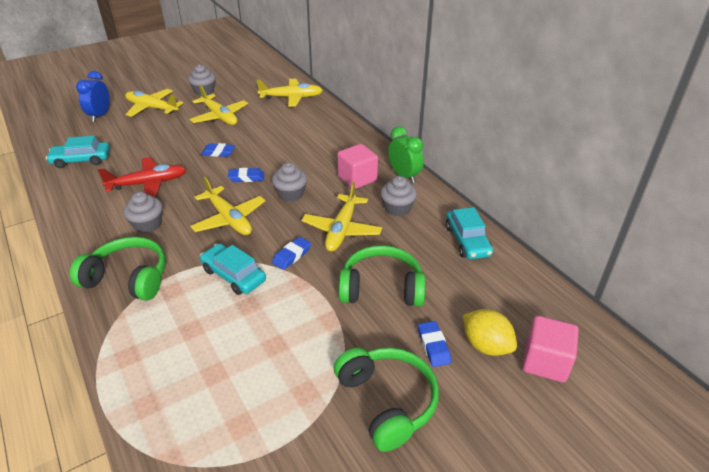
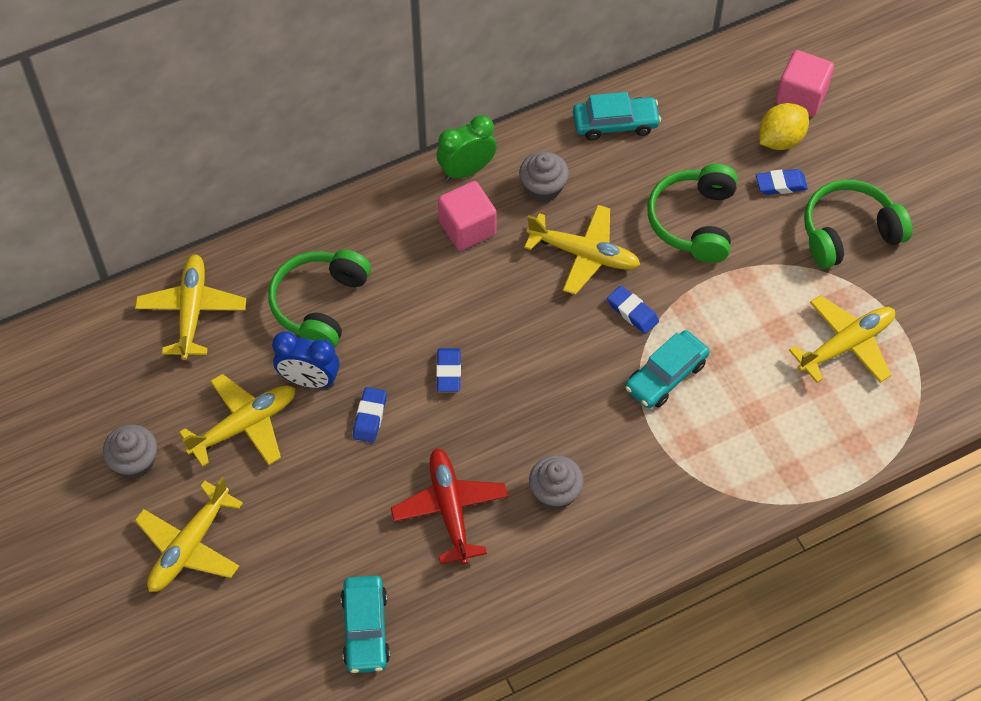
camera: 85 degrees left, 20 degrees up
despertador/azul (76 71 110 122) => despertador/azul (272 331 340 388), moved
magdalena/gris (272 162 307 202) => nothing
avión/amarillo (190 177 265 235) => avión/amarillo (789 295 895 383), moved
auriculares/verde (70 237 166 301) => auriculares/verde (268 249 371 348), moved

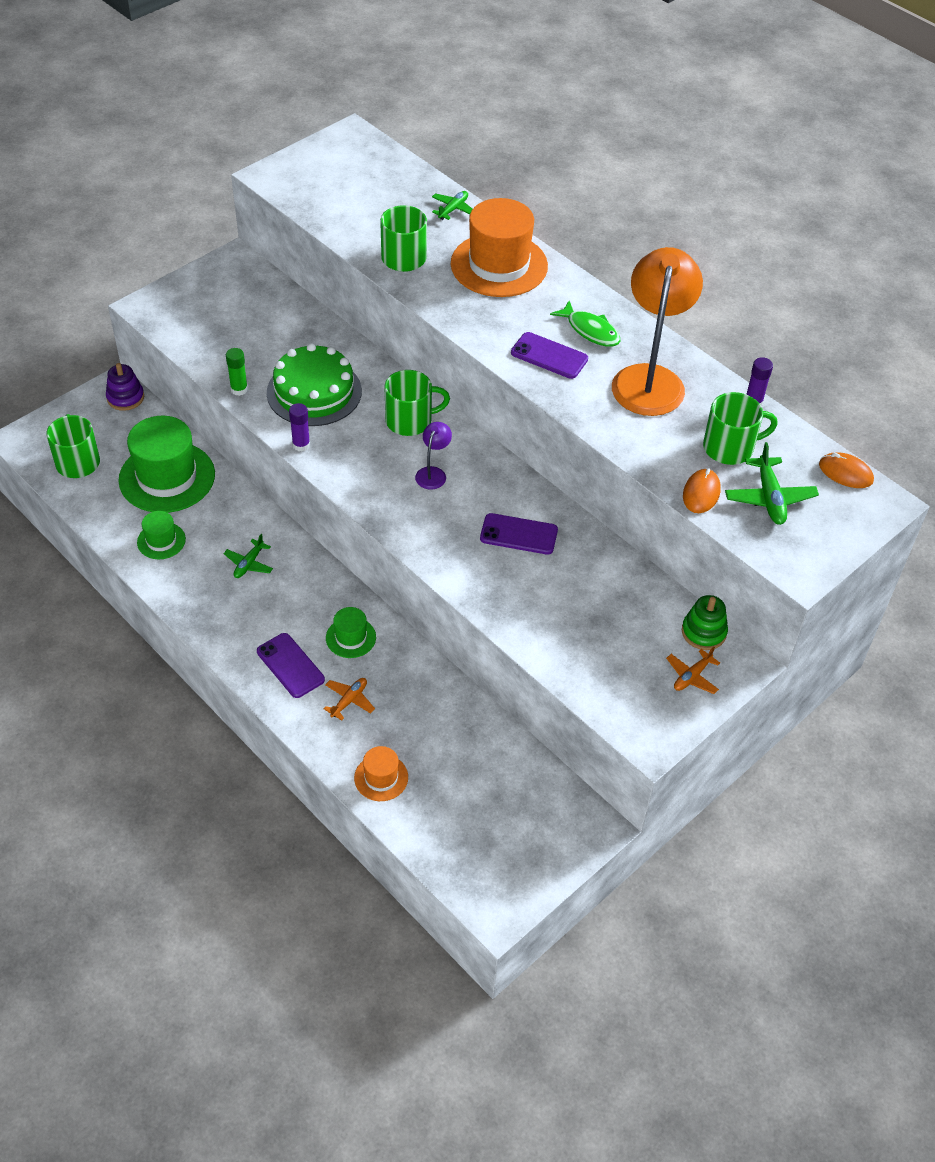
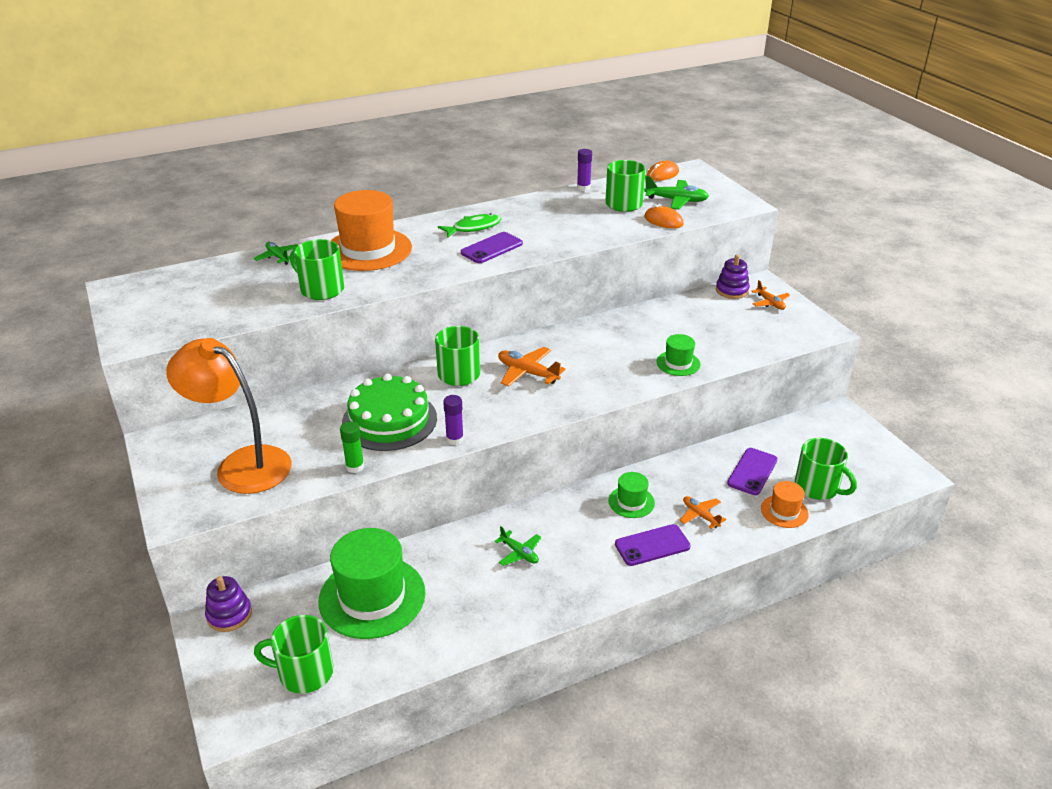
camera: 70 degrees left, 15 degrees down
lámpara/naranja (612 247 703 416) => lámpara/naranja (166 338 292 494), moved
lámpara/morado (415 422 452 489) => avión/naranja (498 347 565 387)
sombrero/verde (137 511 186 559) => sombrero/verde (656 334 701 376), moved
móvil/morado (480 513 558 555) => móvil/morado (727 448 778 495), moved
juguete apilable/verde (682 595 728 650) => juguete apilable/morado (716 255 750 299)
nothing => taza/verde (795 438 857 500)

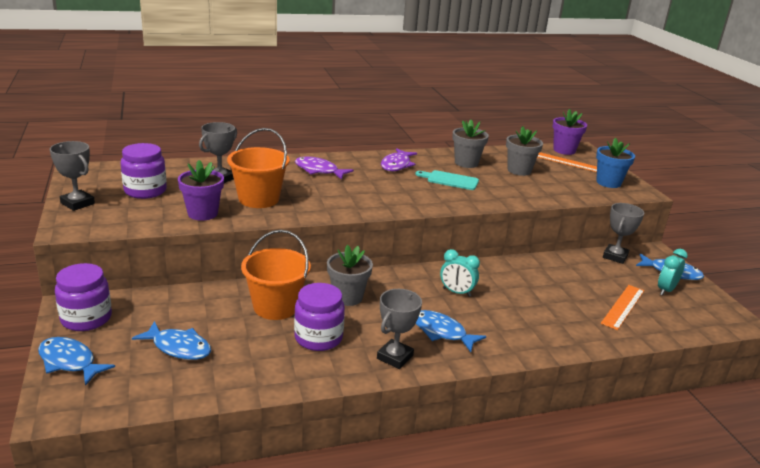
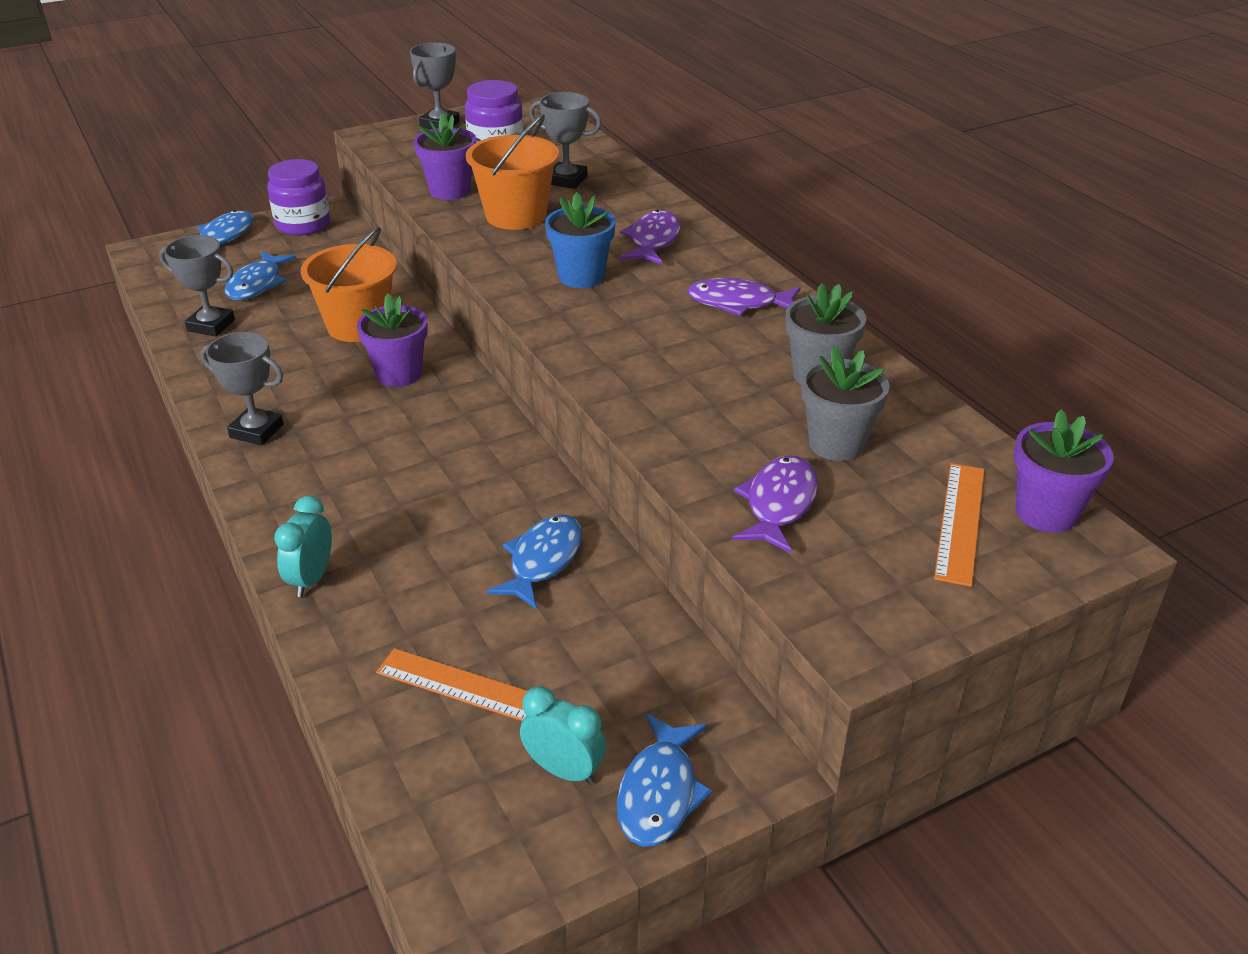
camera: 80 degrees right, 10 degrees up
maceta/azul (596 138 635 188) => maceta/azul (545 192 615 288), moved
tabla de cortar/turquesa (415 170 479 190) => nothing
trofeo/gris (603 203 644 264) => trofeo/gris (159 235 235 336), moved
maceta/gris (327 245 373 306) => maceta/morado (357 294 428 387)
despertador/turquesa (440 249 480 297) => despertador/turquesa (274 496 332 597), moved
tarro/morado (294 283 345 351) => nothing
pez/azul (416 310 486 352) => pez/azul (486 515 583 609), moved
nothing => pez/morado (732 456 818 553)

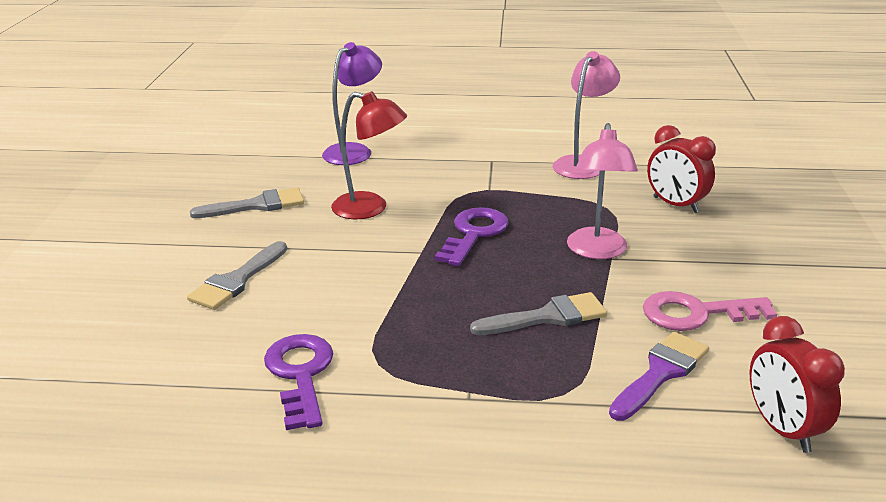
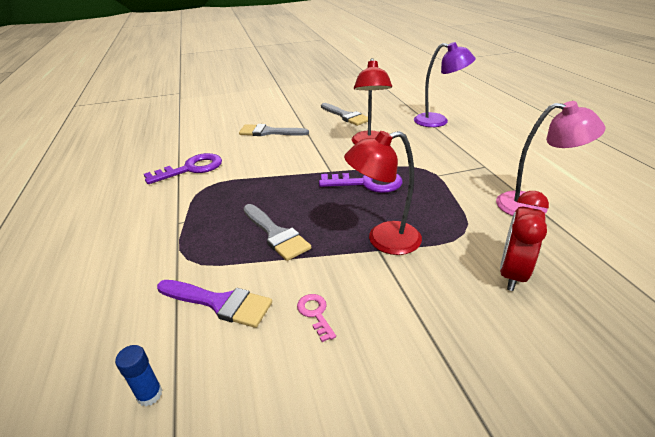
camera: 70 degrees right, 5 degrees up
lámpara/rosa (567 123 638 259) => lámpara/rojo (344 131 422 255)
llave/rosa (643 291 777 331) => llave/rosa (297 294 336 342), x0.50
despertador/rojo (750 316 845 453) => barra de pegamento/azul (115 345 162 406)

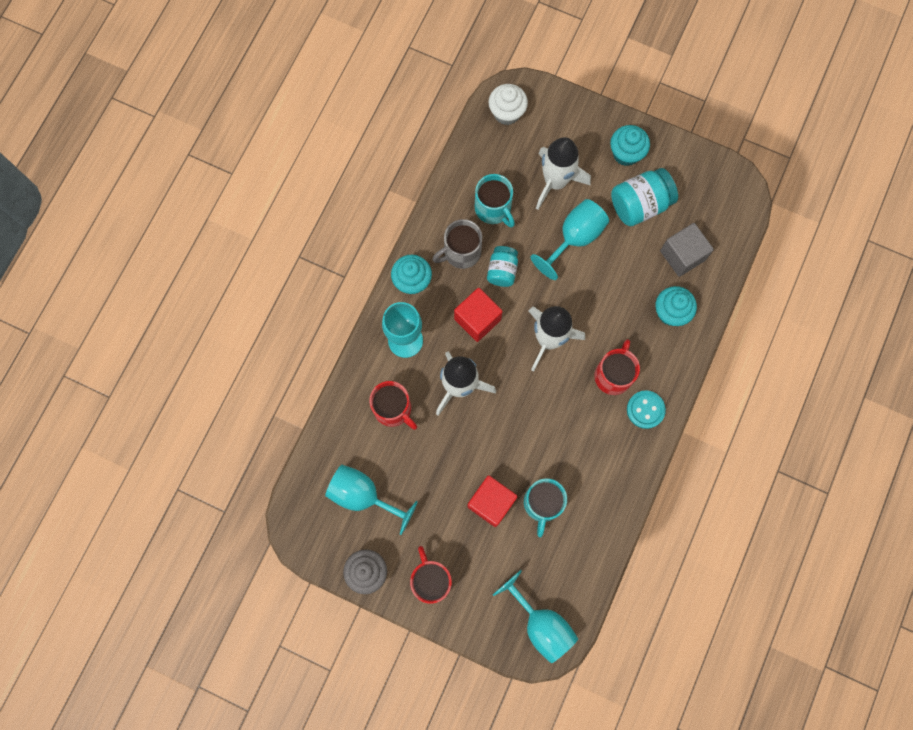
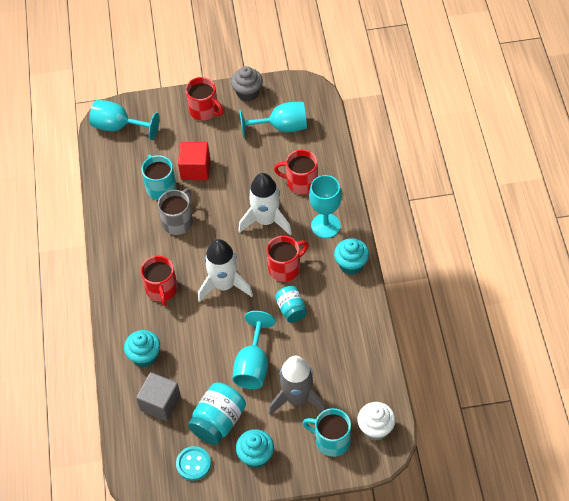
camera: 150 degrees right, 20 degrees down
cohete/blanco (536 137 591 210) => cohete/gris (268 356 326 415)
taza/turquesa (475 174 515 228) => taza/turquesa (303 408 351 457), moved
taza/gris (432 219 482 269) => taza/gris (158 189 193 235), moved
cubo/rojo (454 288 503 342) => taza/rojo (266 236 308 282)
botón/turquesa (627 390 666 429) => botón/turquesa (176 446 211 481), moved

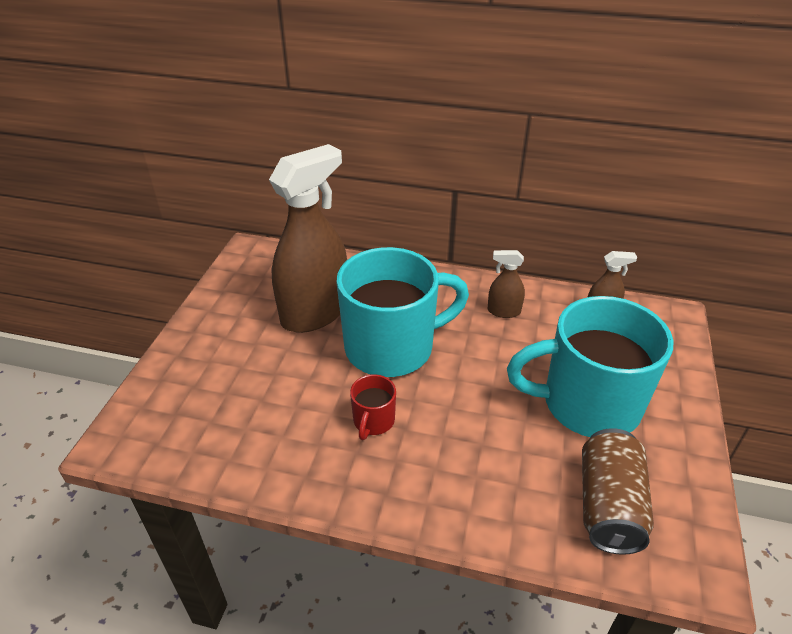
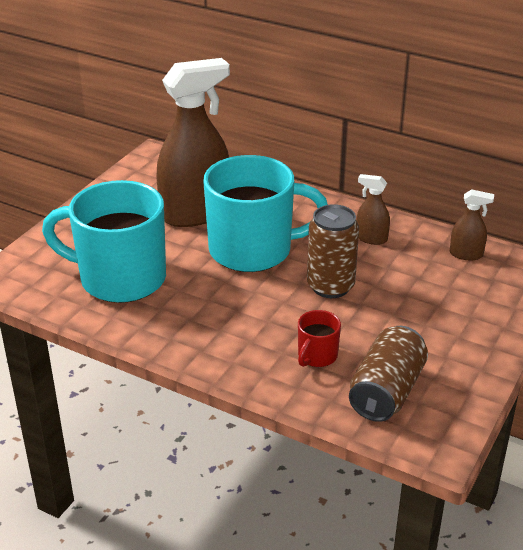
camera: 15 degrees right, 5 degrees down
taza/turquesa (507 296 673 437) => taza/turquesa (42 180 166 303), moved
taza/rojo (350 374 396 440) => taza/rojo (298 310 341 367), moved
nothing => lata/marrón (307 204 359 298)

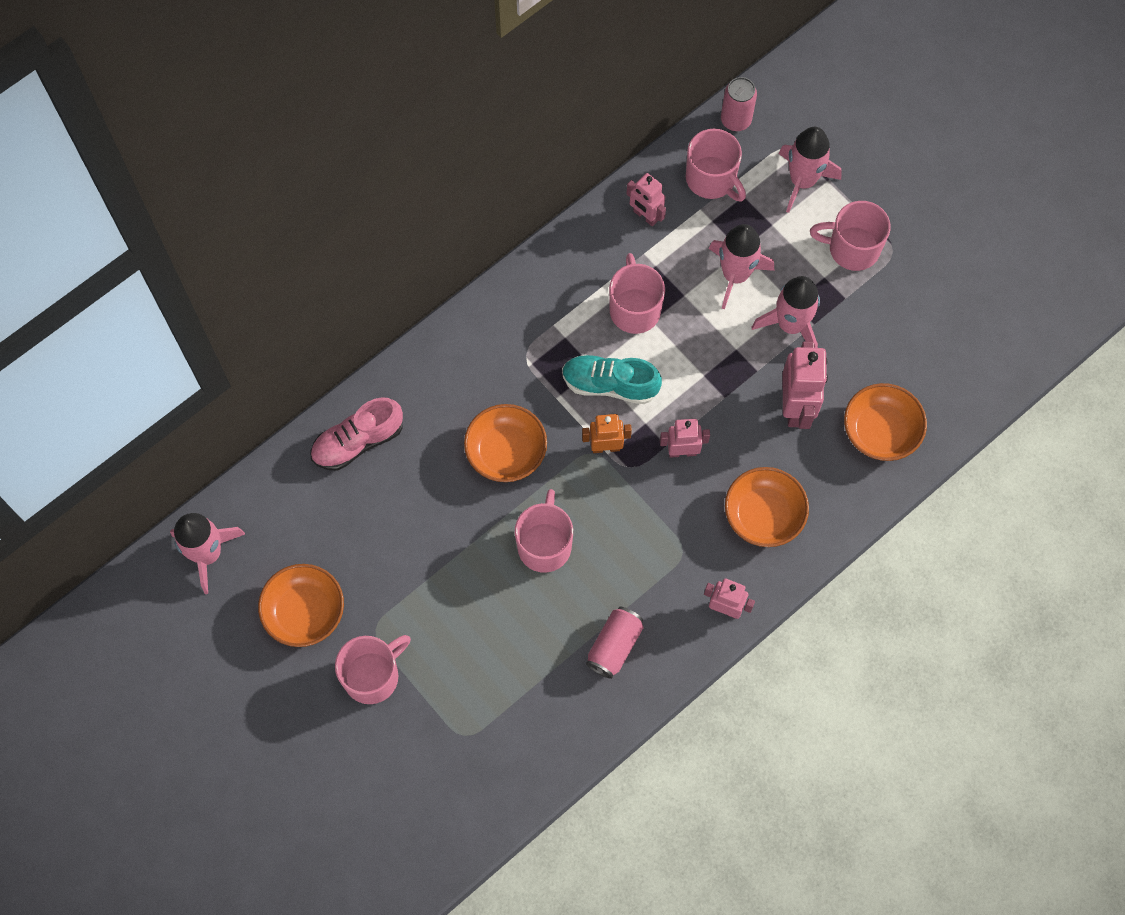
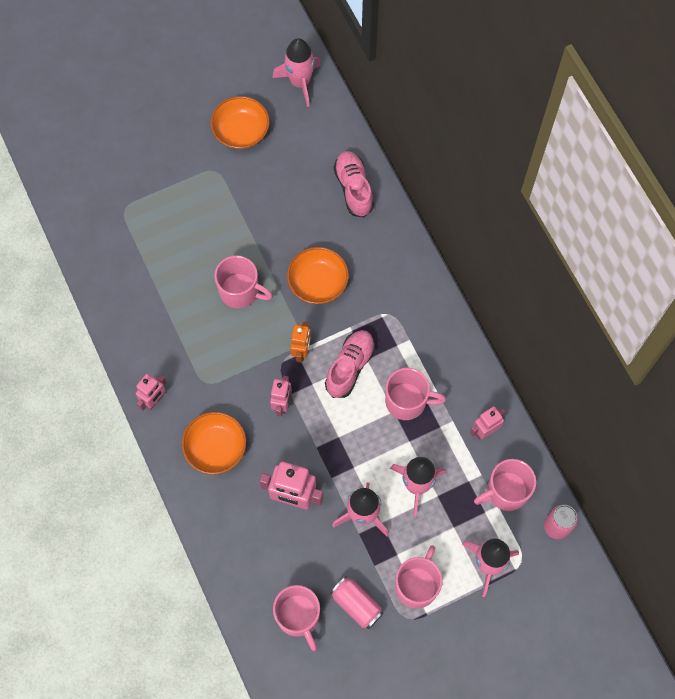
camera: 105 degrees right, 0 degrees up
zapato/turquesa (562 355 662 404) => zapato/rosa (325 330 375 398)
cuenco/naranja (844 383 927 461) => nothing
lata/rosa (586 607 644 679) => lata/rosa (330 576 383 630), moved
taza/rosa (335 635 411 704) => taza/rosa (273 585 320 651), moved

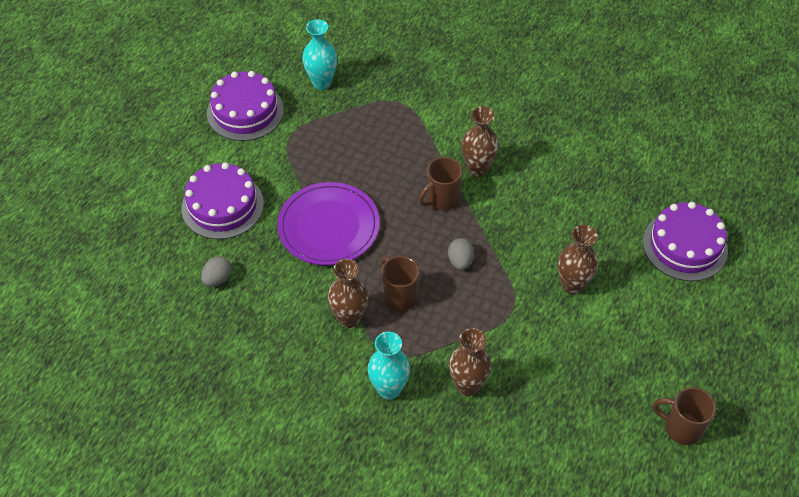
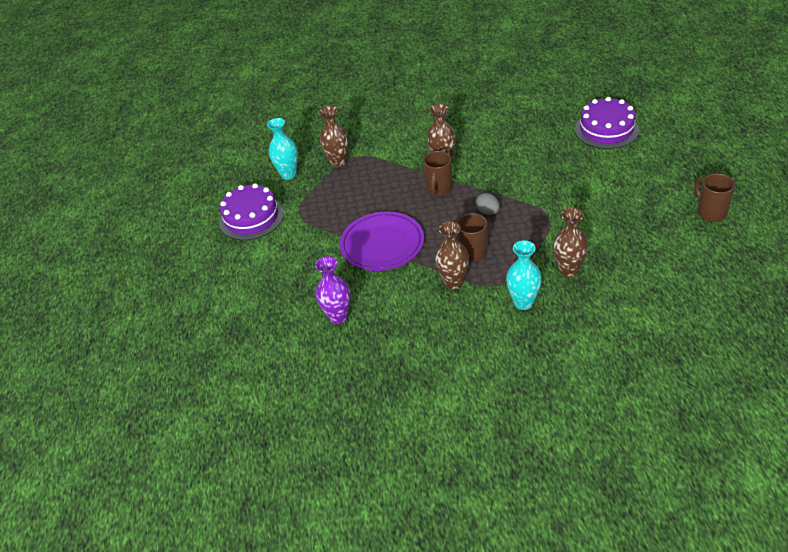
camera: 30 degrees left, 10 degrees down
tarta/morado (182 162 264 239) => nothing
florero/marrón (558 225 598 295) => florero/marrón (320 106 348 168), moved
huevo/gris (201 256 232 287) => florero/morado (315 256 351 324)
taza/marrón (653 387 716 445) => taza/marrón (695 174 735 222), 75 degrees clockwise

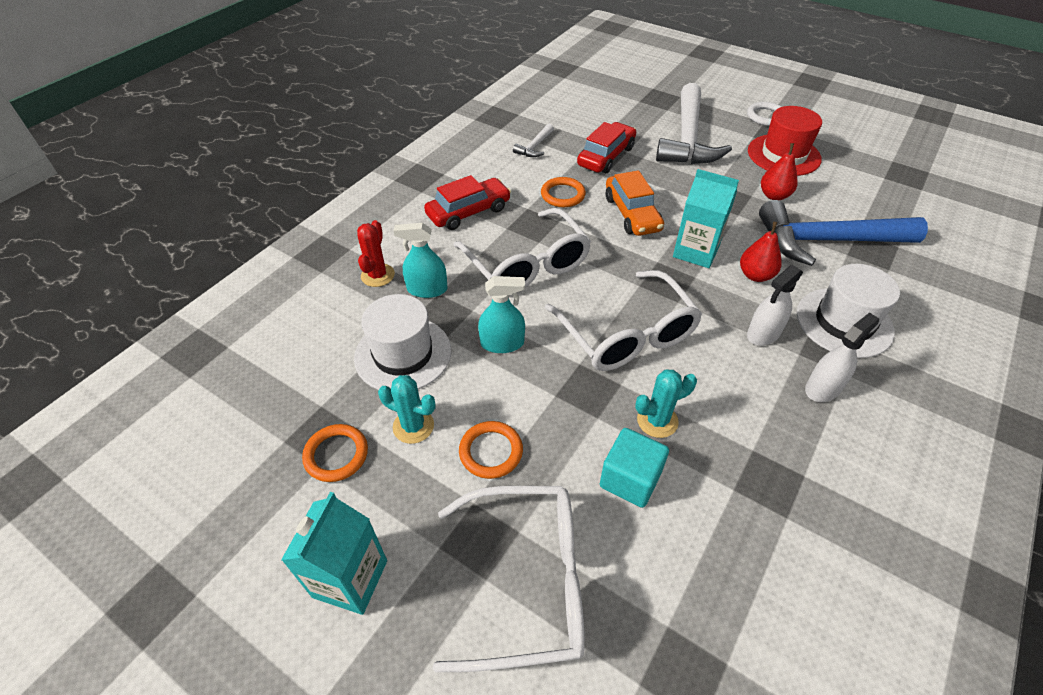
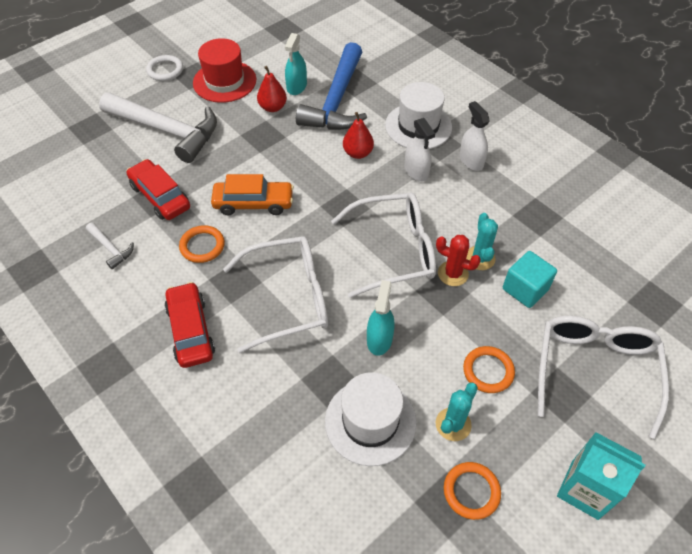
camera: 75 degrees left, 5 degrees up
cartón de leche/turquesa (673 169 739 268) => nothing
cactus/rojo (357 220 395 287) => cactus/rojo (436 235 481 286), moved
pulverizador/turquesa (394 223 448 298) => pulverizador/turquesa (285 33 307 95), moved

